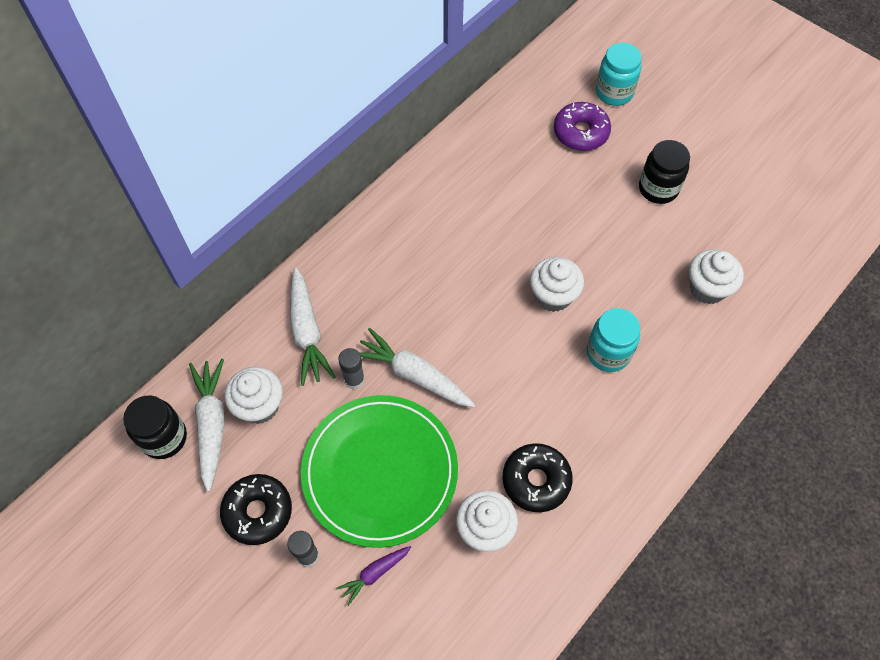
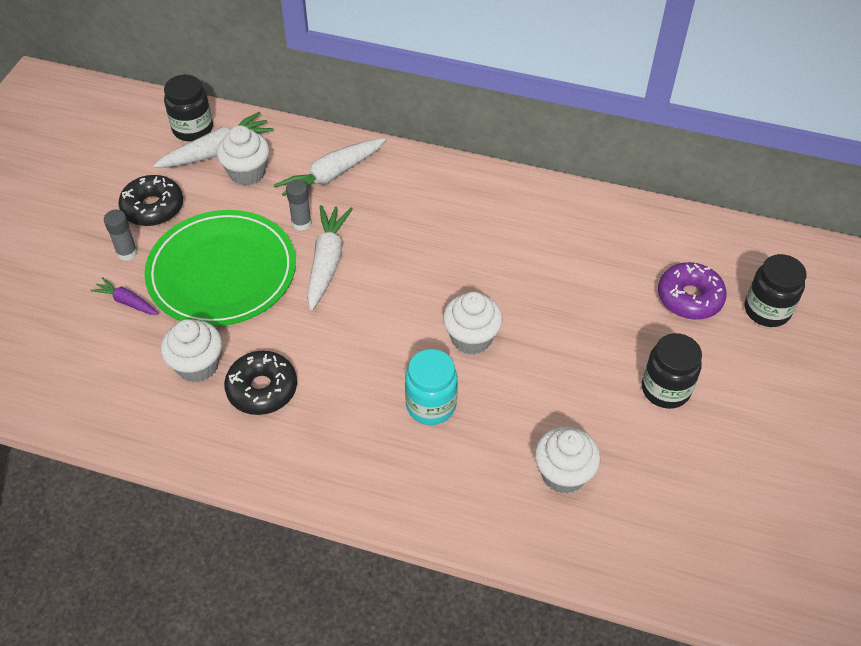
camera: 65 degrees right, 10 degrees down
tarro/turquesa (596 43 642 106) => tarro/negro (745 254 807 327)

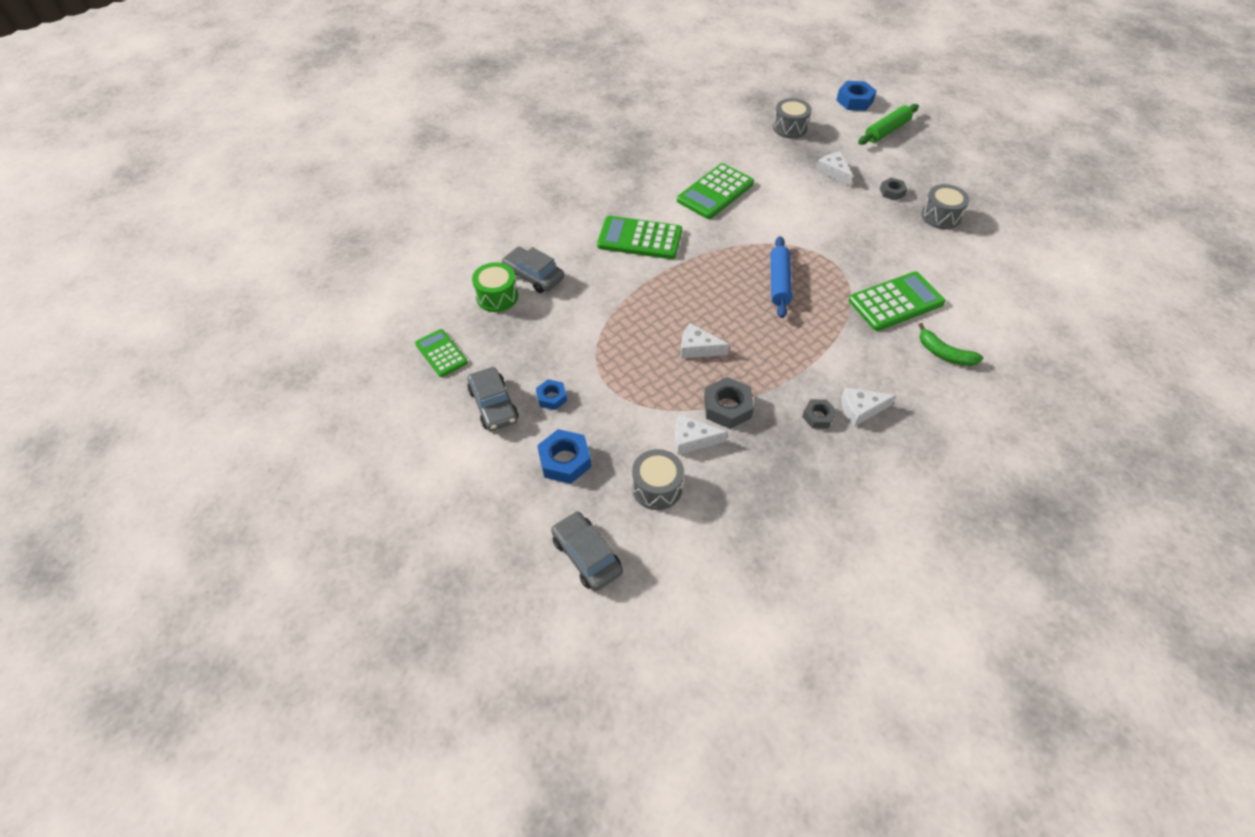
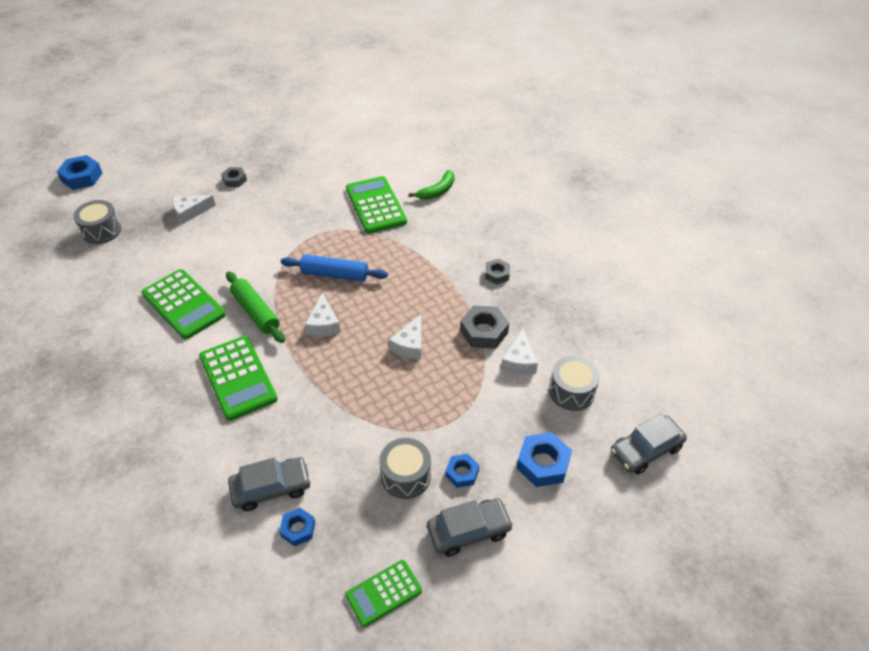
camera: 85 degrees left, 5 degrees down
rodillo/verde (858 104 919 145) => rodillo/verde (226 271 285 343), moved
tambor/gris (921 184 969 229) => tambor/gris (379 438 431 499), moved
calculadora/verde (597 216 682 259) => calculadora/verde (199 336 278 421), 45 degrees counterclockwise
coche/gris (502 247 564 293) => coche/gris (228 457 311 511), 150 degrees counterclockwise
tambor/verde (472 262 518 312) => tuerca/azul (279 508 315 546)
queso/blanco (841 387 896 427) => queso/blanco (305 293 341 336), moved

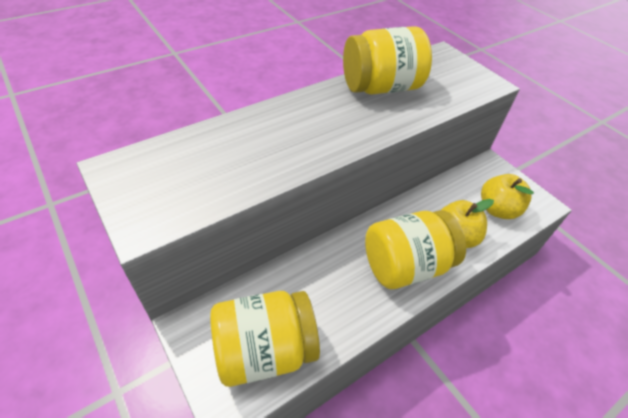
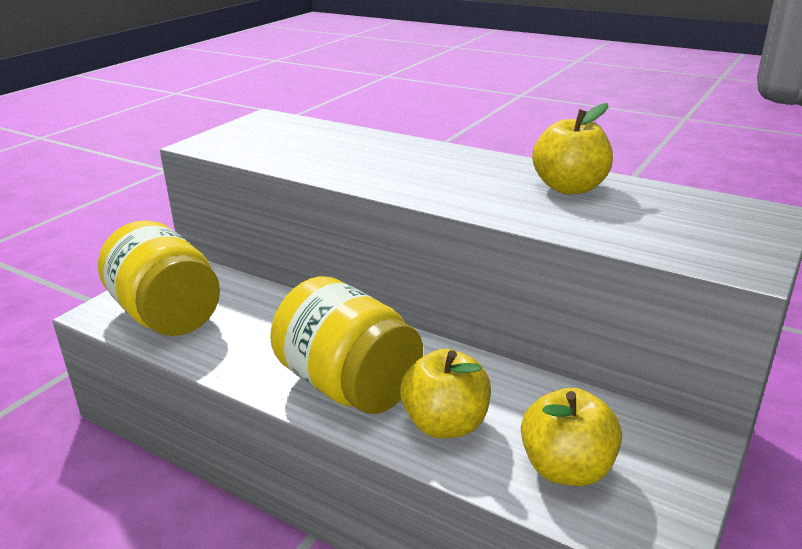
camera: 70 degrees right, 20 degrees down
tarro/amarillo (343 26 432 94) => manzana/amarillo (532 103 613 195)

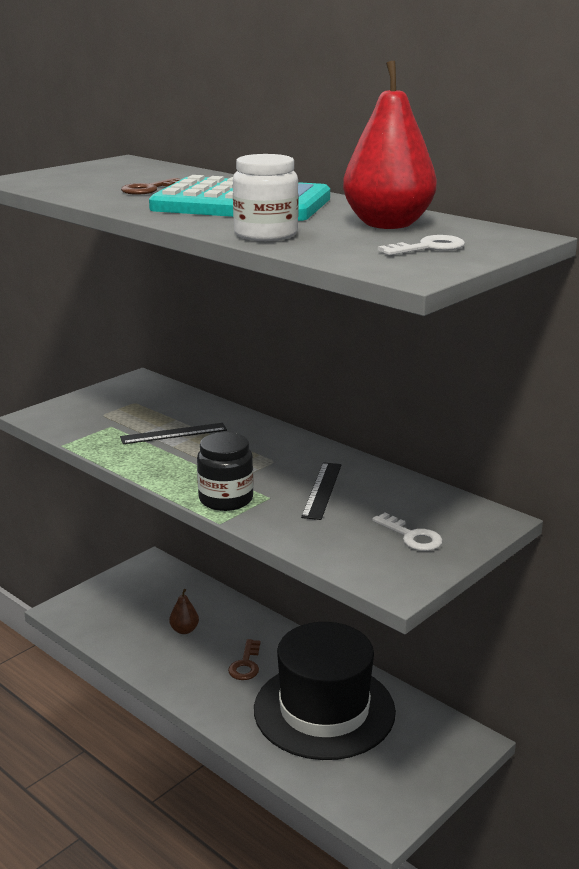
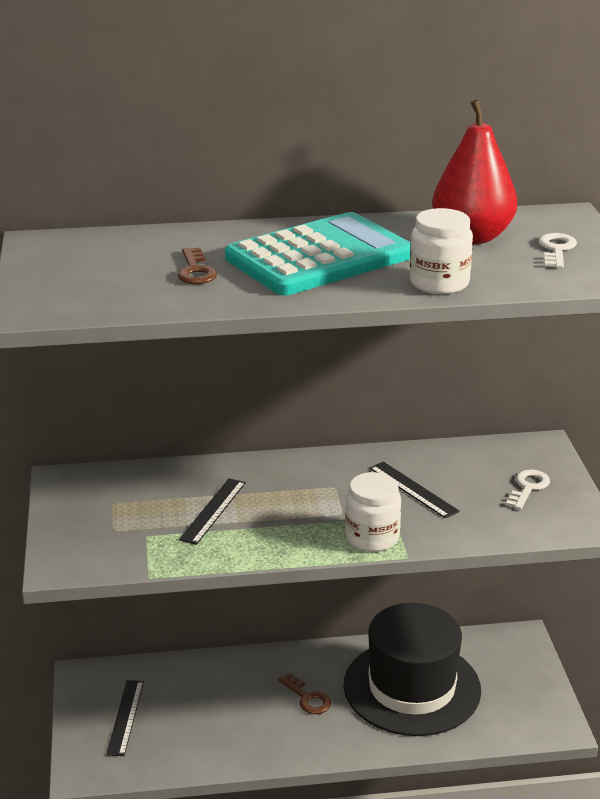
camera: 50 degrees left, 5 degrees up
tarro/negro (197 432 254 511) => tarro/blanco (345 472 401 552)
llave/blanco (372 513 443 551) => llave/blanco (506 469 550 510), 60 degrees counterclockwise
pera/marrón (169 589 199 634) => nothing
nothing => regla/negro (106 680 144 756)

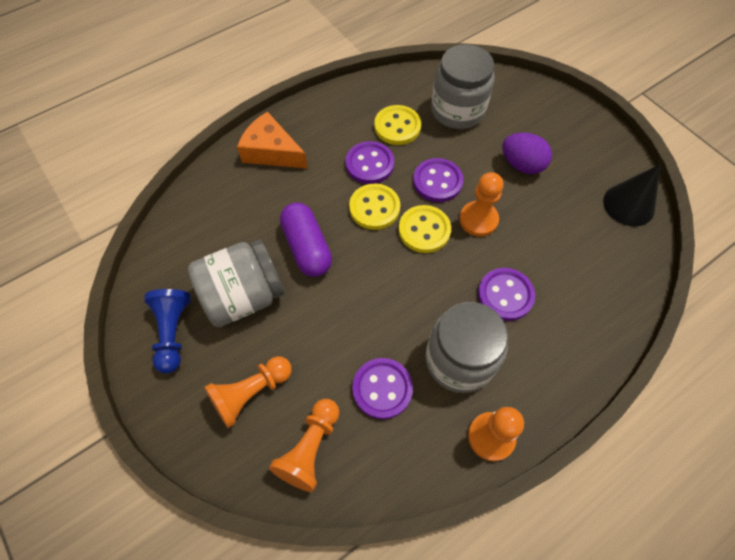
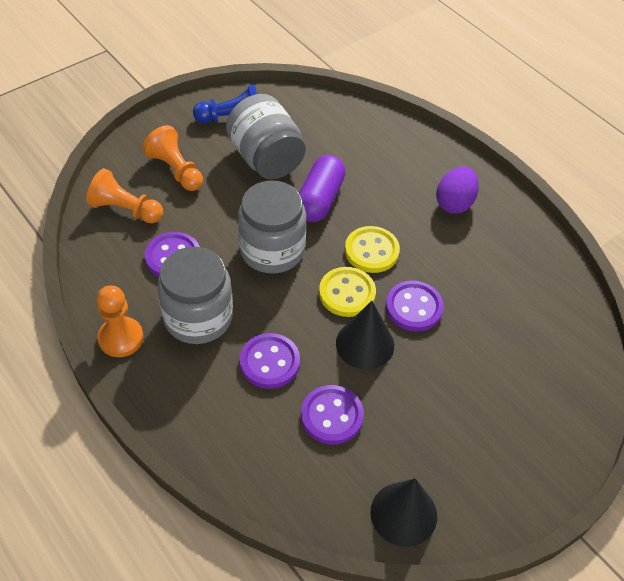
camera: 85 degrees right, 10 degrees down
tarro/gris (431 44 495 129) => tarro/gris (238 181 306 273), moved
botón/amarillo (374 105 421 145) => nothing
queso/naranja (237 111 308 169) => nothing
huevo/morado (502 132 552 174) => huevo/morado (436 167 479 214), moved
botón/morado (345 141 394 184) => botón/morado (301 385 364 445), moved
peón/naranja (459 172 504 237) => cono/negro (336 301 394 370)
cápsula/morado (280 202 332 277) => cápsula/morado (299 155 346 222), 45 degrees counterclockwise

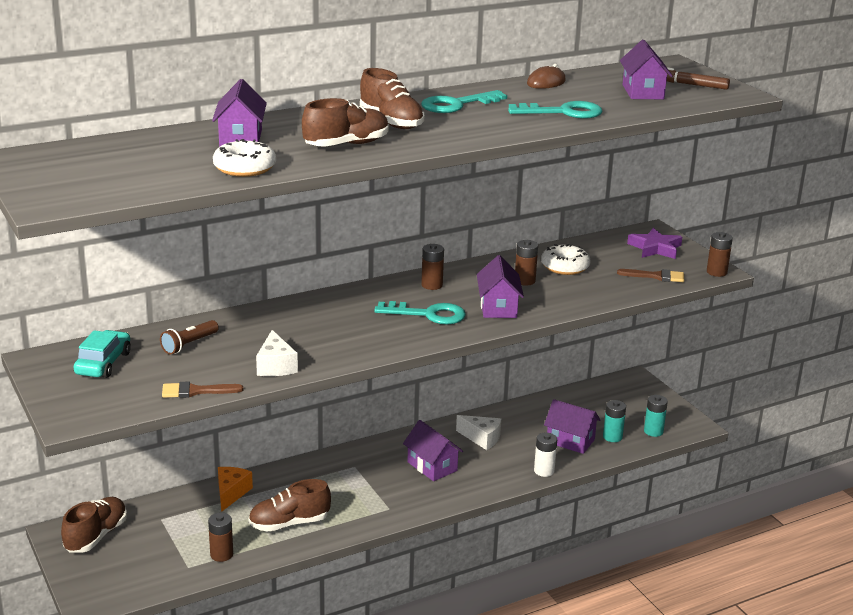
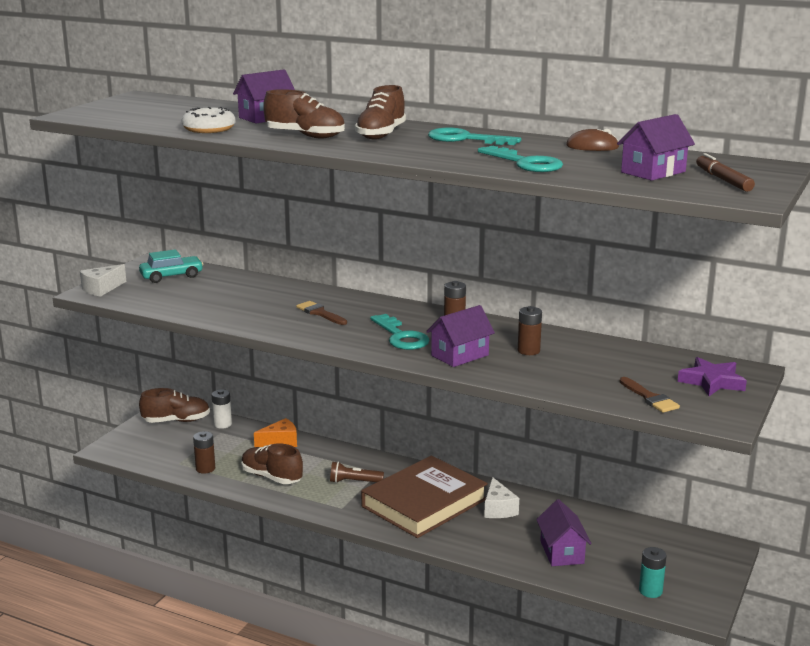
camera: 55 degrees right, 5 degrees down
pila/marrón (707 232 733 277) => nothing
rosquilla/blanco (541 244 590 275) => nothing
lámpara de mano/marrón (160 320 219 355) => lámpara de mano/marrón (330 462 384 483), moved
queso/blanco (256 330 298 376) => queso/blanco (80 264 126 297), moved
pincel/marrón (162 381 243 398) => pincel/marrón (296 301 347 325), moved
pila/turquesa (603 400 626 442) => nothing
casa/morado (403 420 463 481) => libro/marrón (361 455 488 538)
pila/blanco (534 433 557 477) => pila/blanco (212 389 232 429), moved

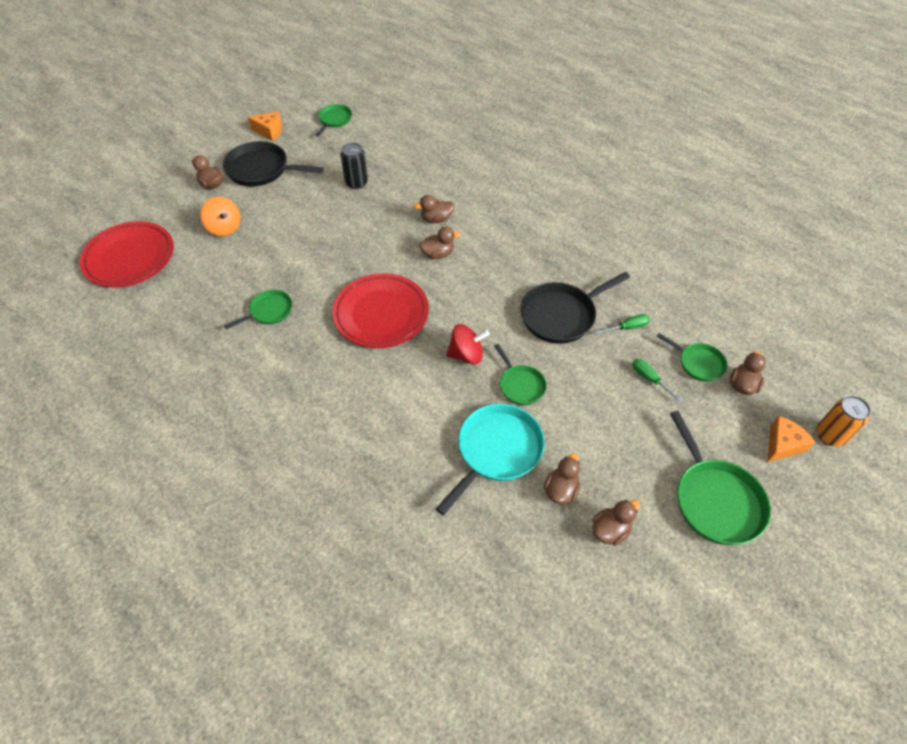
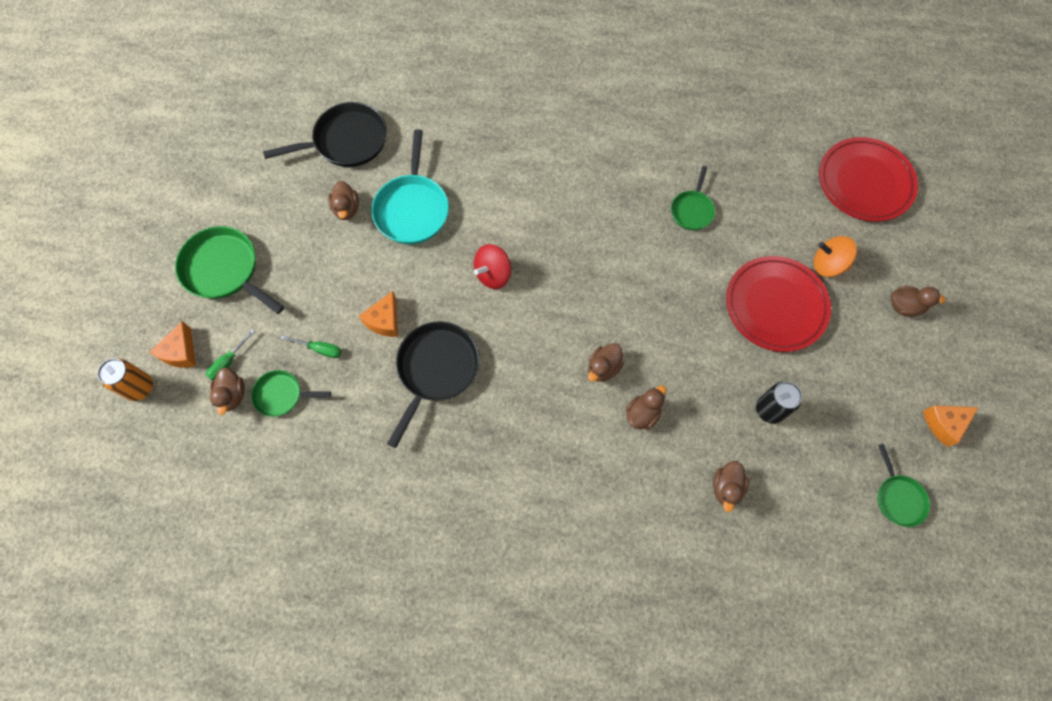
camera: 145 degrees right, 15 degrees up
sartén/negro (223 141 324 186) => sartén/negro (263 102 387 167), moved
plato/rojo (332 273 429 348) => plato/rojo (726 256 831 352), moved
destornillador/verde (595 314 650 335) => destornillador/verde (206 330 255 381), moved
sartén/verde (494 344 546 405) => nothing
pato/marrón (592 500 640 546) => pato/marrón (713 461 749 512), moved
nothing => queso/naranja (359 291 398 337)

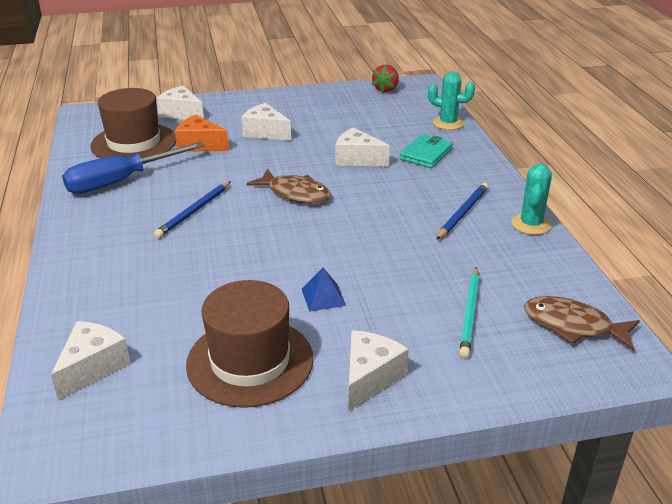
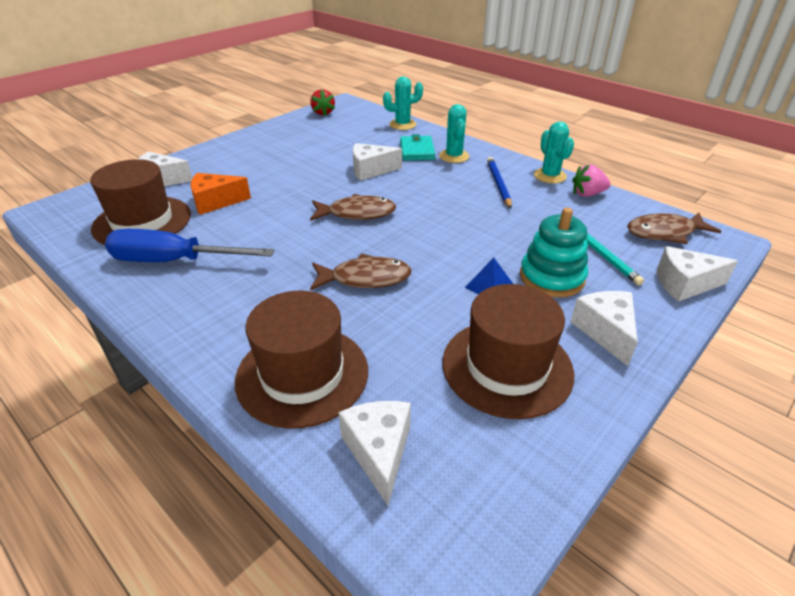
camera: 35 degrees left, 5 degrees up
queso/blanco (241 103 291 141) => queso/blanco (657 246 738 302), moved
destornillador/azul (62 142 204 194) => destornillador/azul (105 229 275 262), 75 degrees clockwise
lápiz/azul (154 181 231 238) => nothing
nothing => cactus/turquesa (439 104 469 163)
nothing => fresa/rosa (572 165 611 197)
nothing => juguete apilable/turquesa (520 208 588 298)
nothing => pez/marrón (310 253 412 290)
nothing => sombrero/marrón (235 291 368 429)

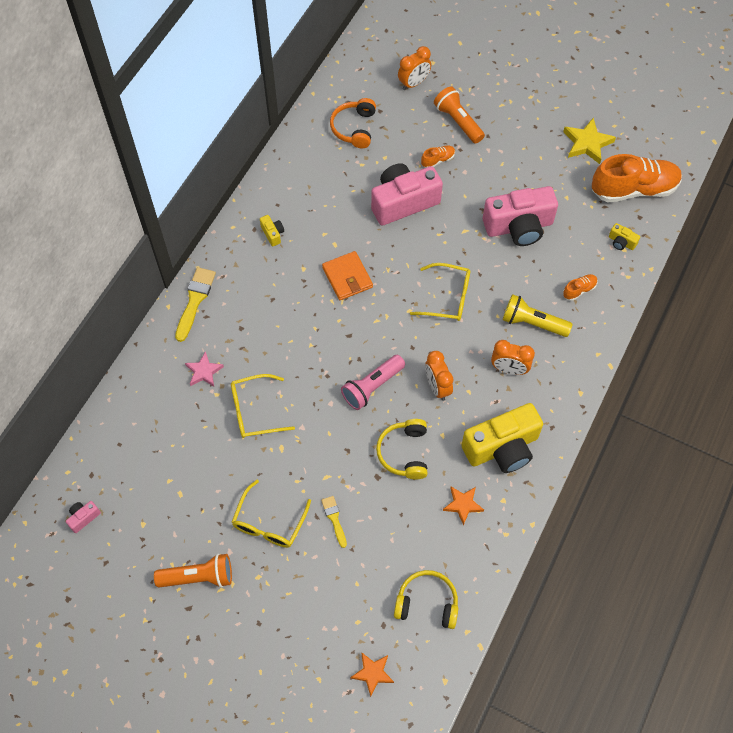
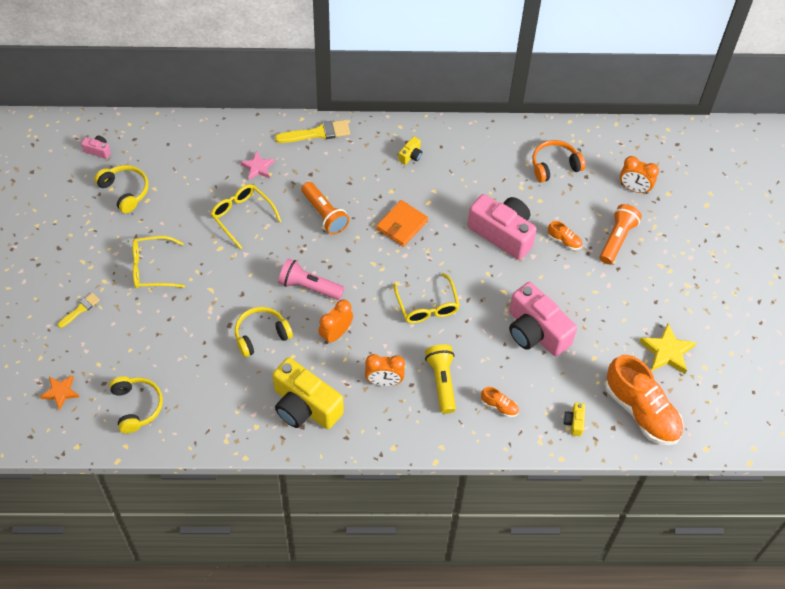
camera: 60 degrees right, 5 degrees down
despertador/naranja (491 340 535 375) => despertador/naranja (365 354 405 386), 75 degrees counterclockwise
estrella/naranja (443 487 484 525) => nothing
pincel/amarillo (321 496 347 548) => pincel/amarillo (58 293 100 328), moved
lámpara de mano/naranja (154 554 232 588) => lámpara de mano/naranja (301 182 350 235), moved
nothing => auriculares/amarillo (94 165 148 213)

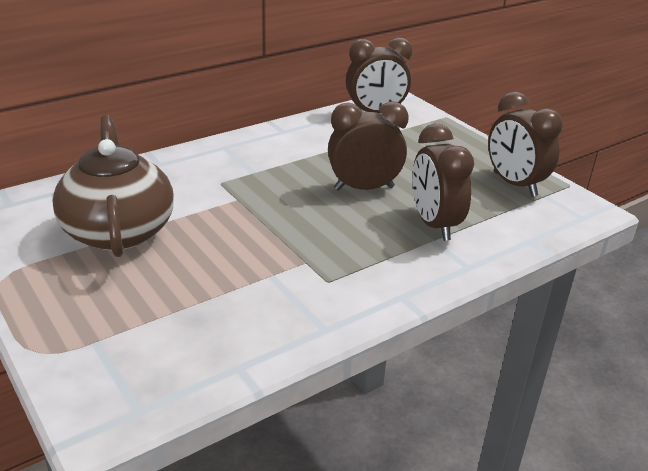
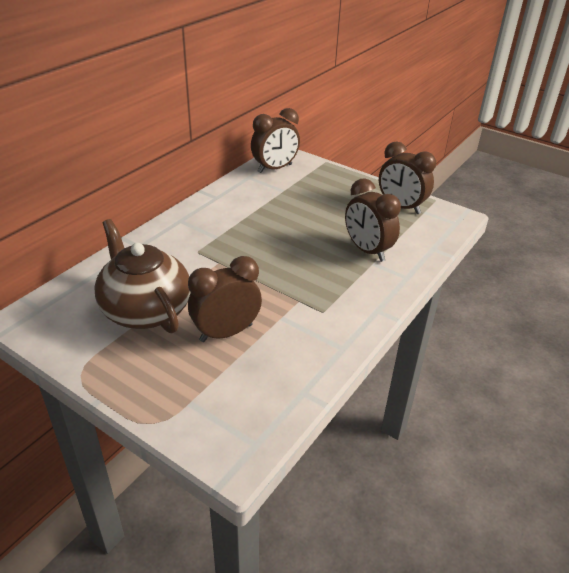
camera: 20 degrees left, 5 degrees up
despertador/marrón (328 101 409 191) => despertador/marrón (188 256 262 342), moved

